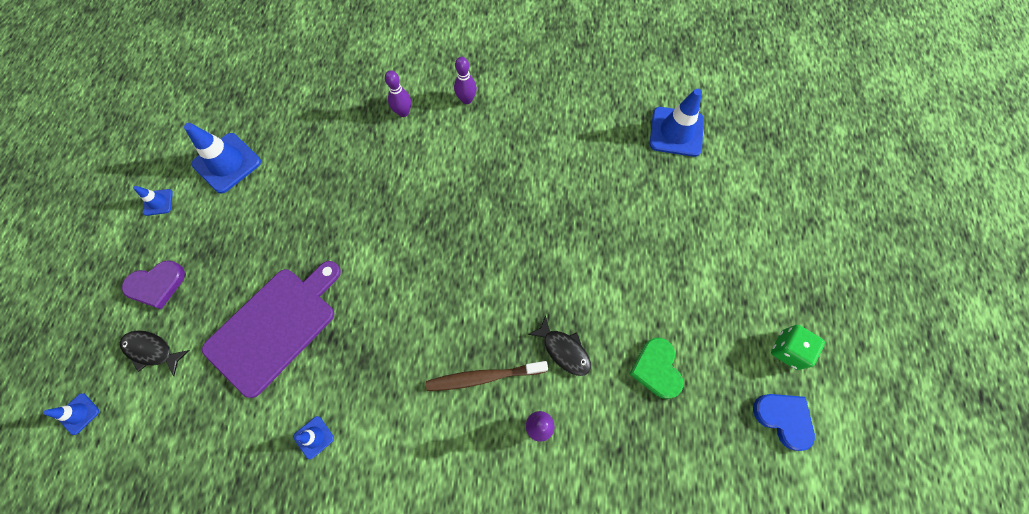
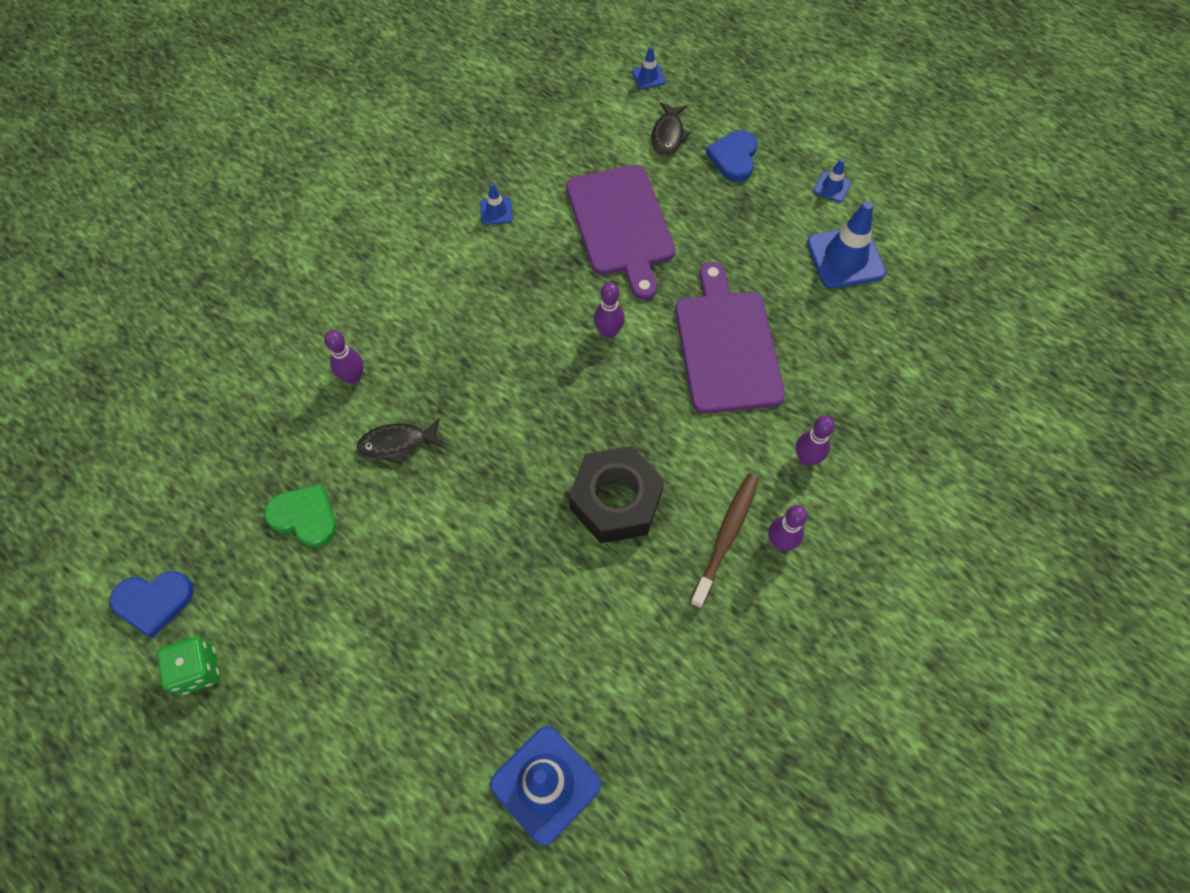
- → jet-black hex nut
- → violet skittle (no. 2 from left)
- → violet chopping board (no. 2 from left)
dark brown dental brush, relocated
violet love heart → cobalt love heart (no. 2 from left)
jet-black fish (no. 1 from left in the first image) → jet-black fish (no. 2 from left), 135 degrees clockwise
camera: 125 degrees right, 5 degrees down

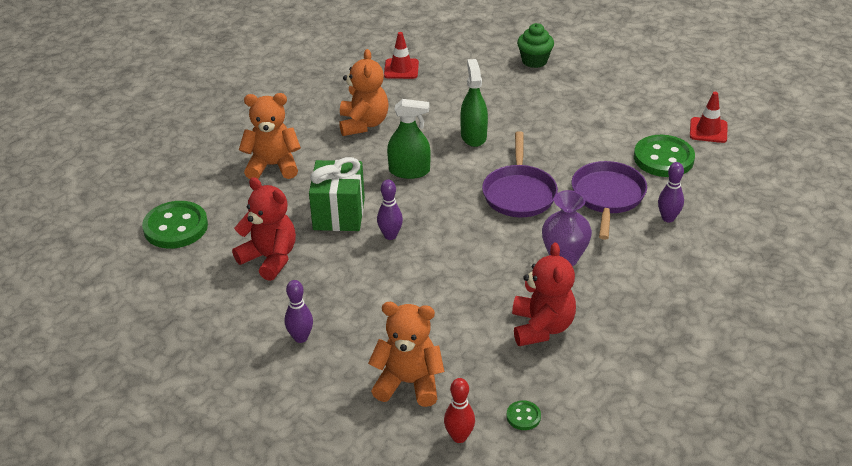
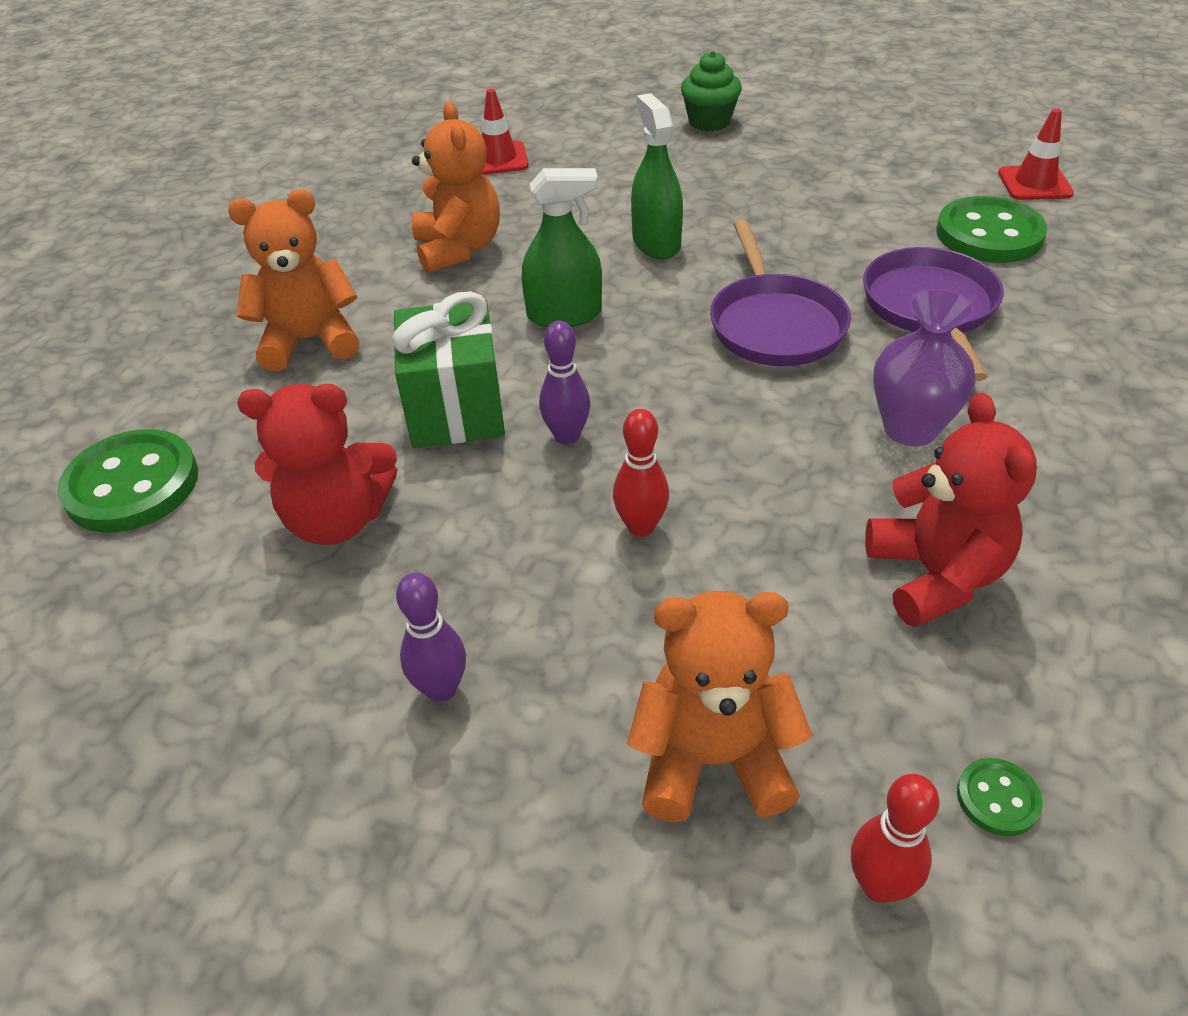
violet skittle (no. 3 from left) → -
- → red skittle (no. 1 from left)
red teddy bear (no. 1 from left), 150 degrees clockwise
camera: 10 degrees left, 5 degrees up

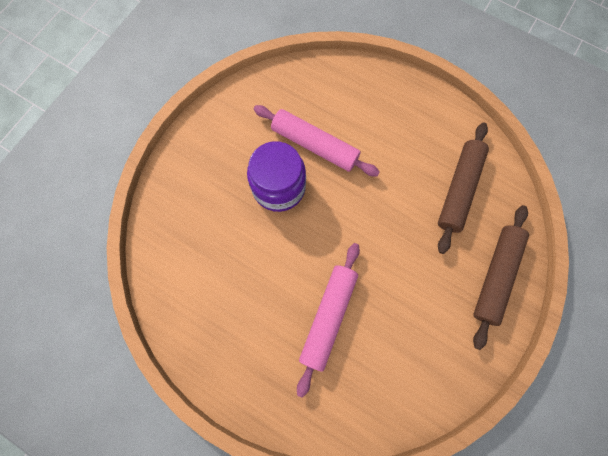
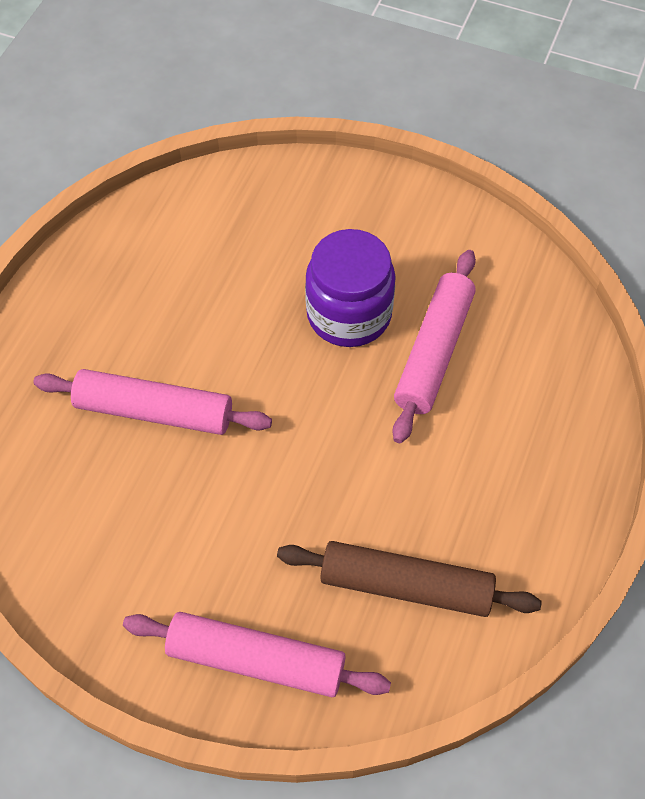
dark brown dough roller (no. 2 from left) → rose-pink dough roller (no. 2 from left)
camera: 80 degrees right, 15 degrees down

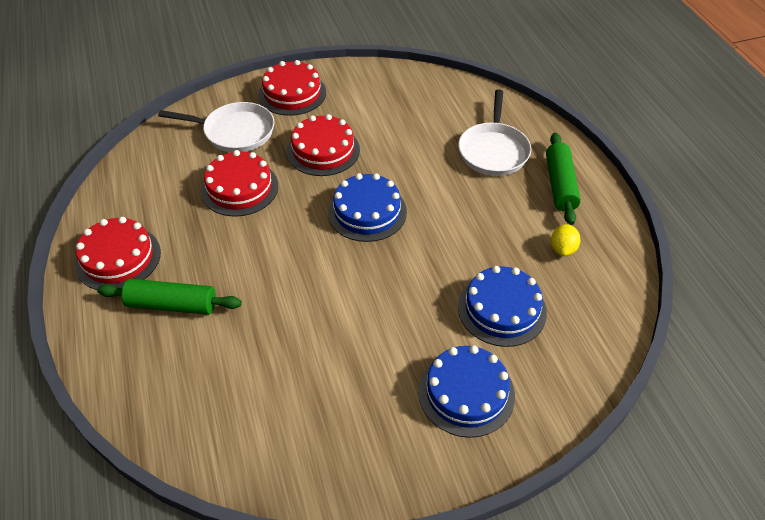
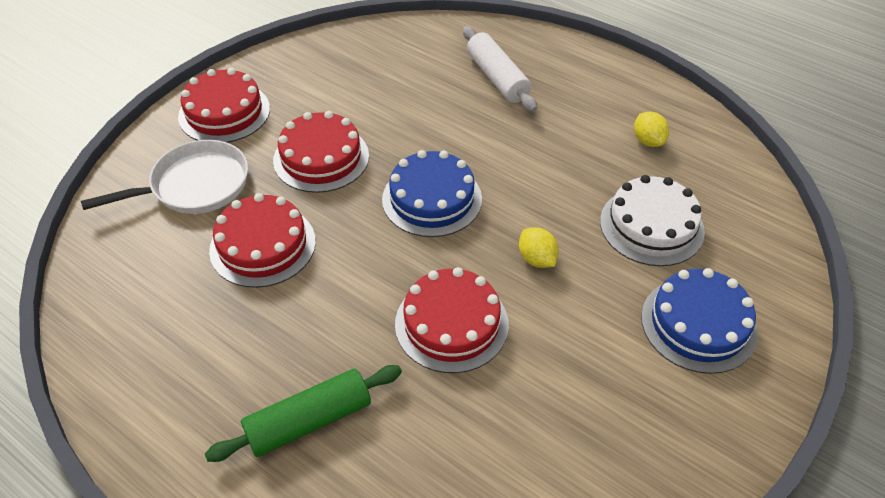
emerald dough roller (no. 2 from left) → -
- → bright yellow toy lemon (no. 1 from left)
red cake (no. 1 from left in the first image) → red cake (no. 4 from left), relocated
pure white frying pan (no. 2 from left) → pure white dough roller
cobalt cake (no. 3 from left) → pure white cake
camera: 35 degrees left, 0 degrees up

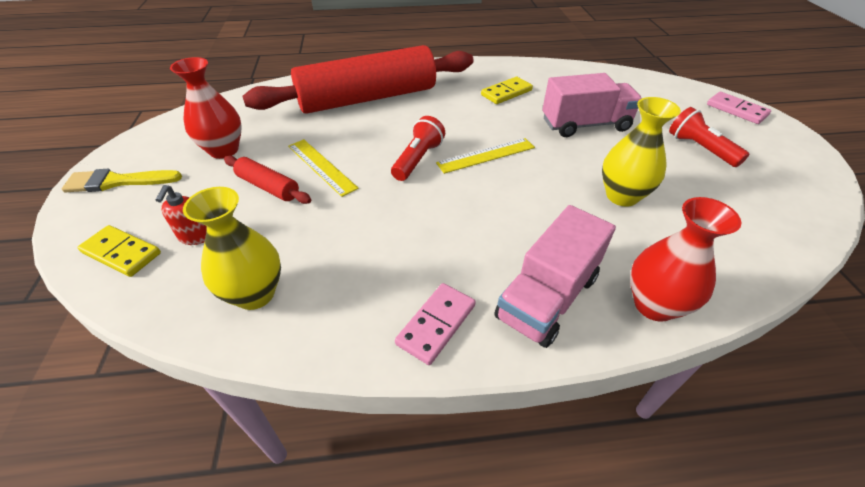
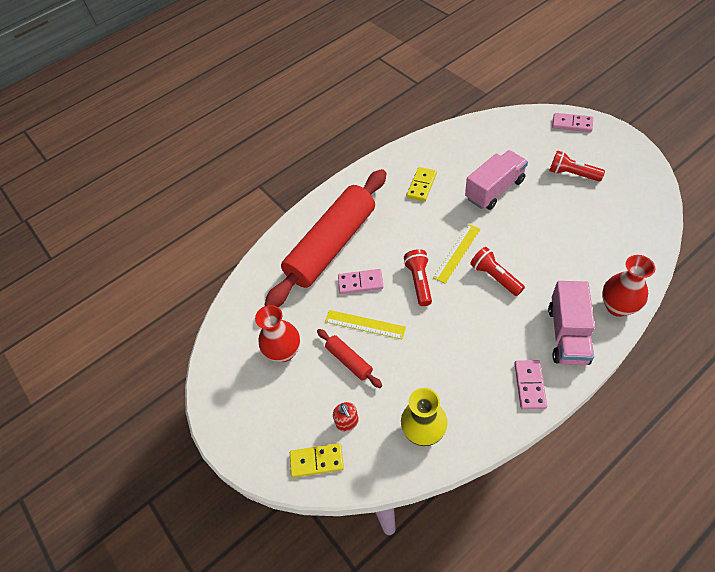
bright yellow paintbrush → -
bright yellow vase (no. 2 from left) → -
- → rose-pink domino tile (no. 1 from left)
- → red pocket torch (no. 2 from left)
red dough roller (no. 1 from left in the first image) → red dough roller (no. 2 from left), 45 degrees clockwise
camera: 25 degrees left, 10 degrees up

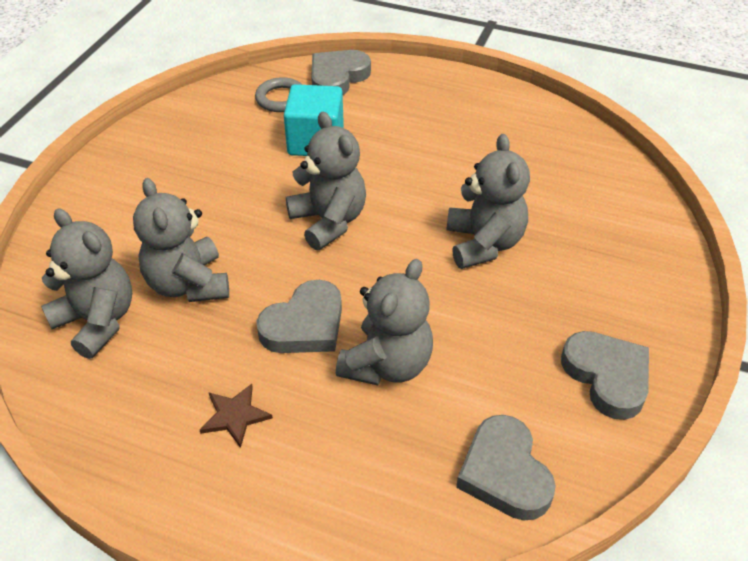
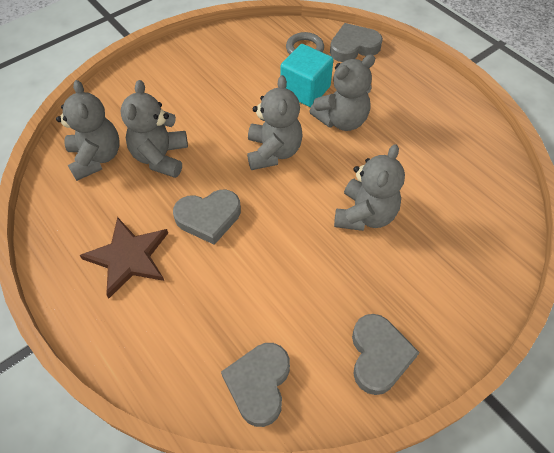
gray teddy bear (no. 4 from left), relocated
dark brown star, x1.81
camera: 30 degrees right, 10 degrees up

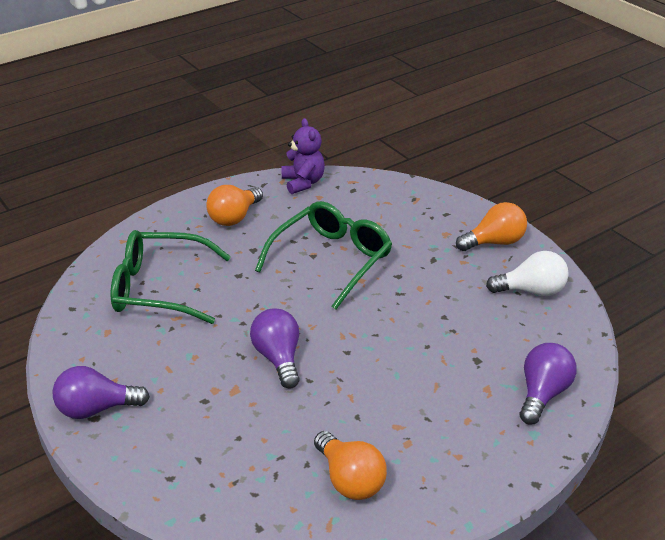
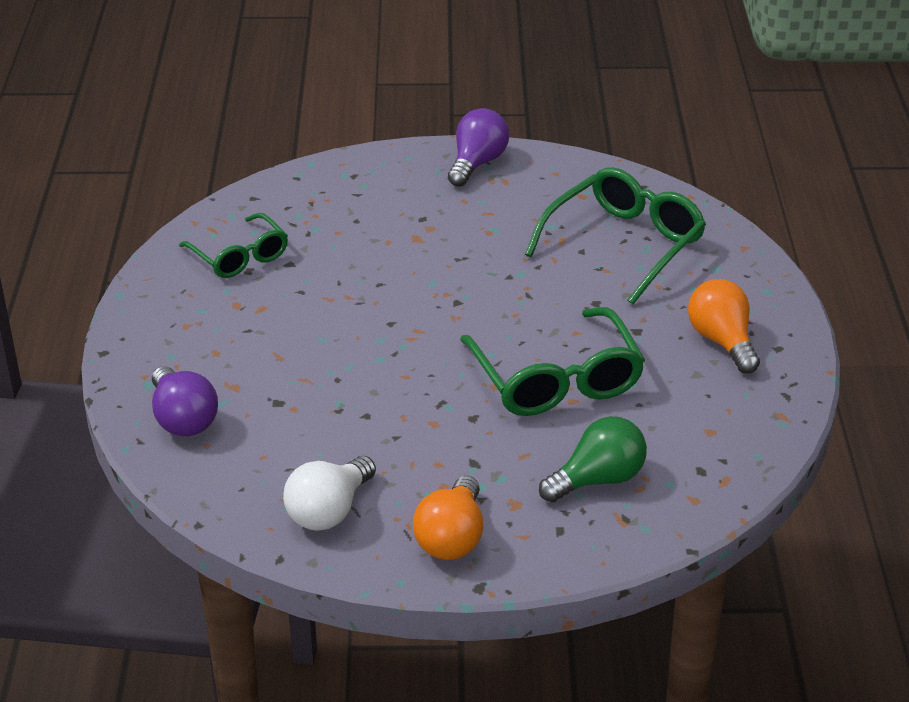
violet lightbulb (no. 2 from left) → -
violet teddy bear → -
- → emerald lightbulb
bright orange lightbulb (no. 2 from left) → emerald eyeglasses (no. 1 from left)
camera: 125 degrees right, 0 degrees up

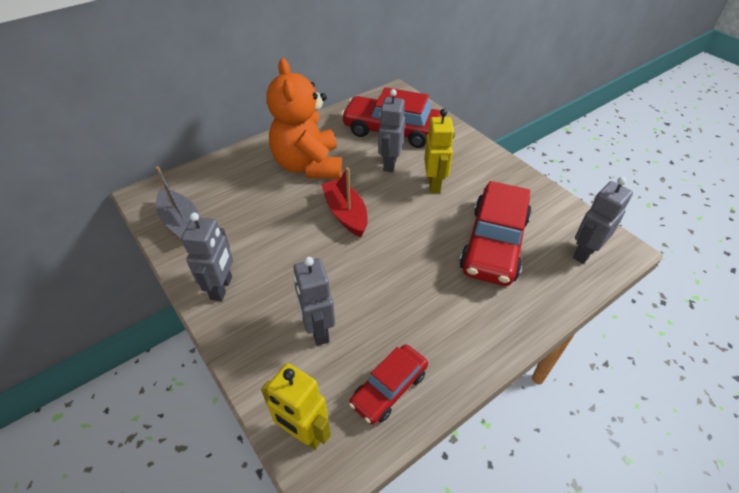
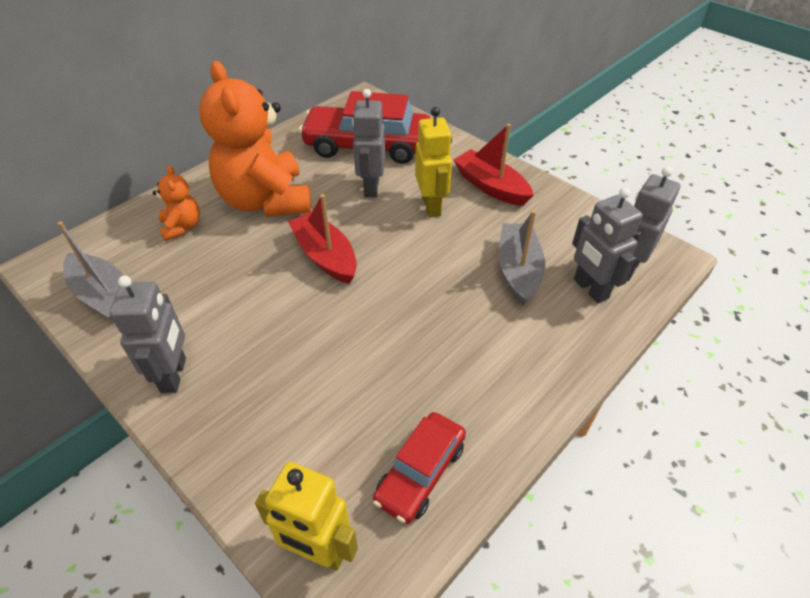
- → bright orange teddy bear (no. 1 from left)
- → red toy boat (no. 2 from left)
gray robot (no. 2 from left in the first image) → gray robot (no. 3 from left), relocated
red automobile (no. 3 from left) → gray toy boat (no. 2 from left)
camera: 10 degrees left, 0 degrees up

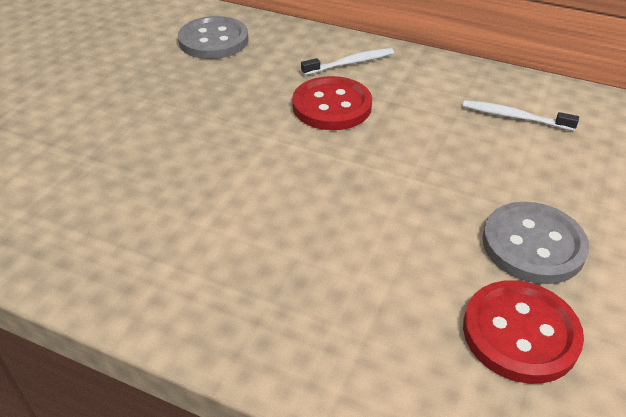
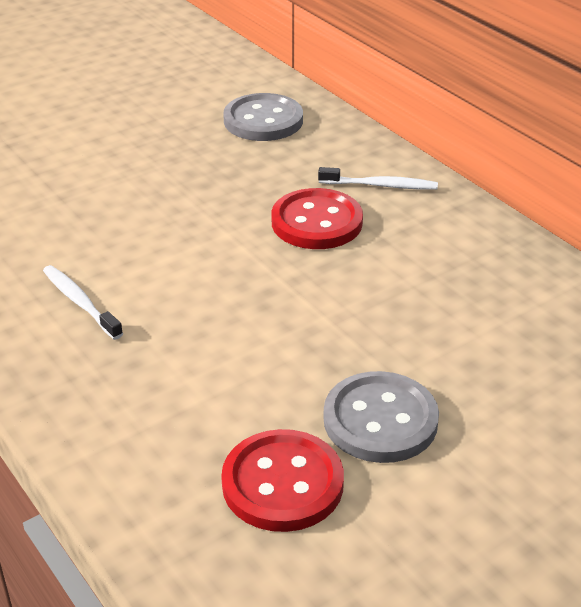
pure white dental brush (no. 2 from left in the first image) → pure white dental brush (no. 1 from left), relocated
camera: 30 degrees right, 5 degrees down

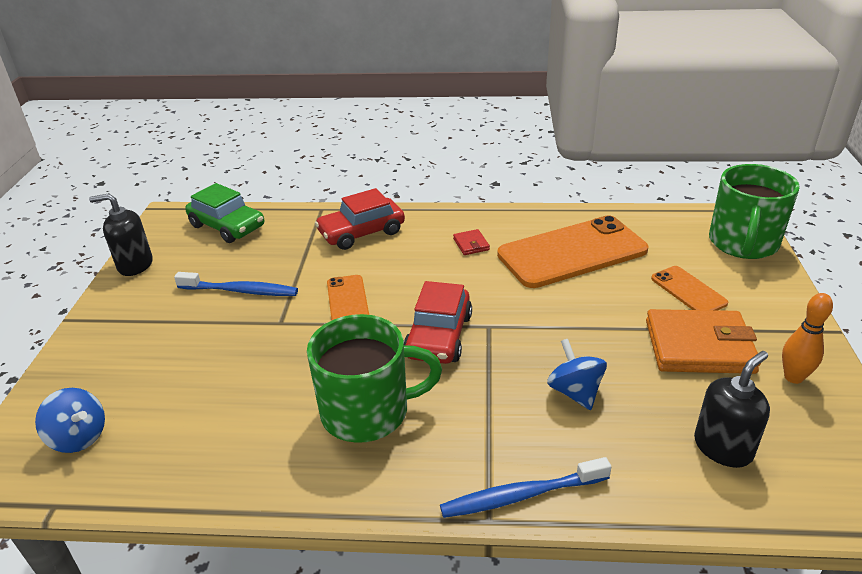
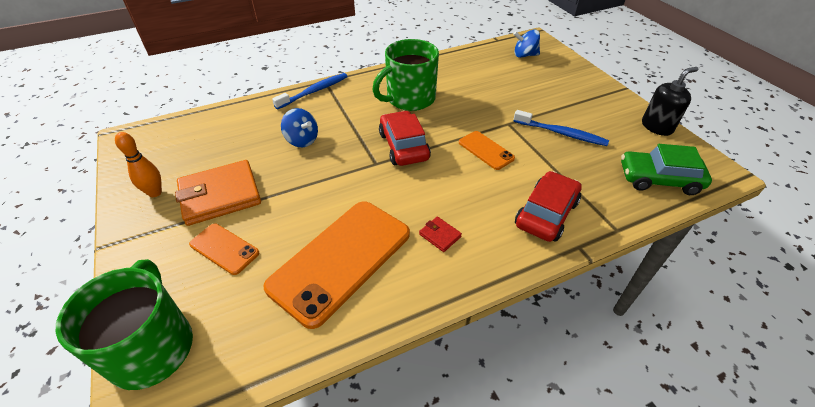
jet-black pump bottle (no. 2 from left) → -
cobalt dental brush (no. 1 from left in the first image) → cobalt dental brush (no. 2 from left), 135 degrees counterclockwise
camera: 150 degrees right, 10 degrees up

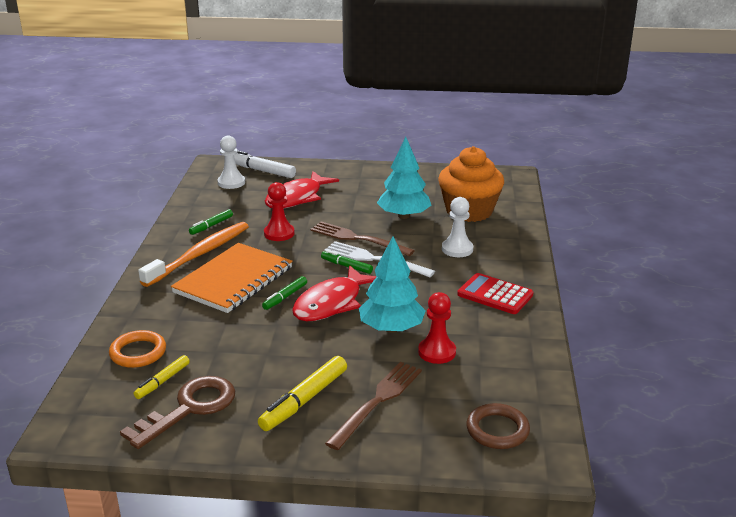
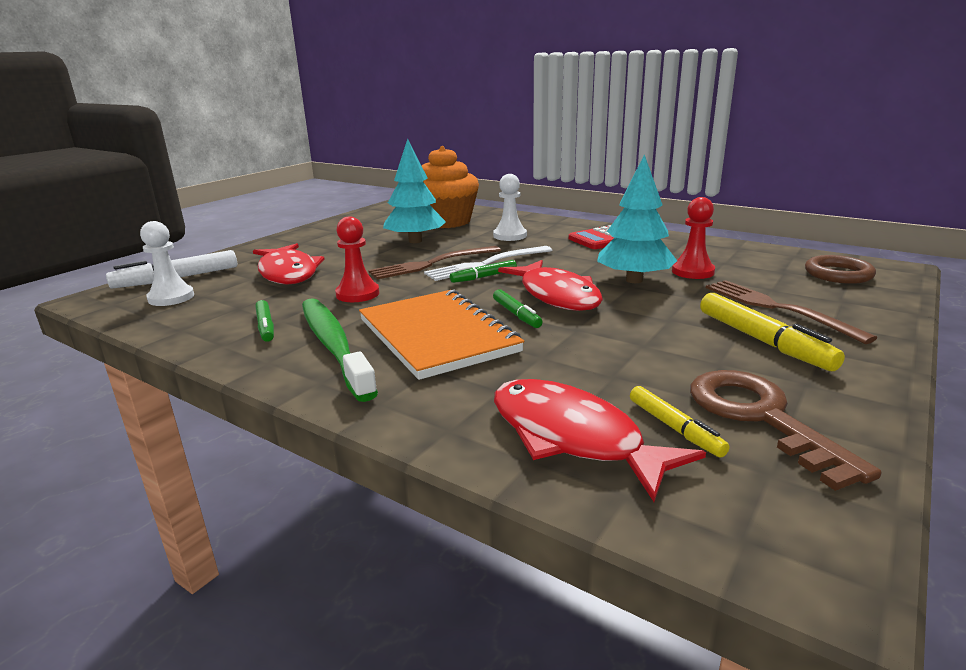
bright orange hoop → red fish (no. 3 from left)
bright orange dental brush → emerald dental brush
camera: 60 degrees left, 5 degrees down

